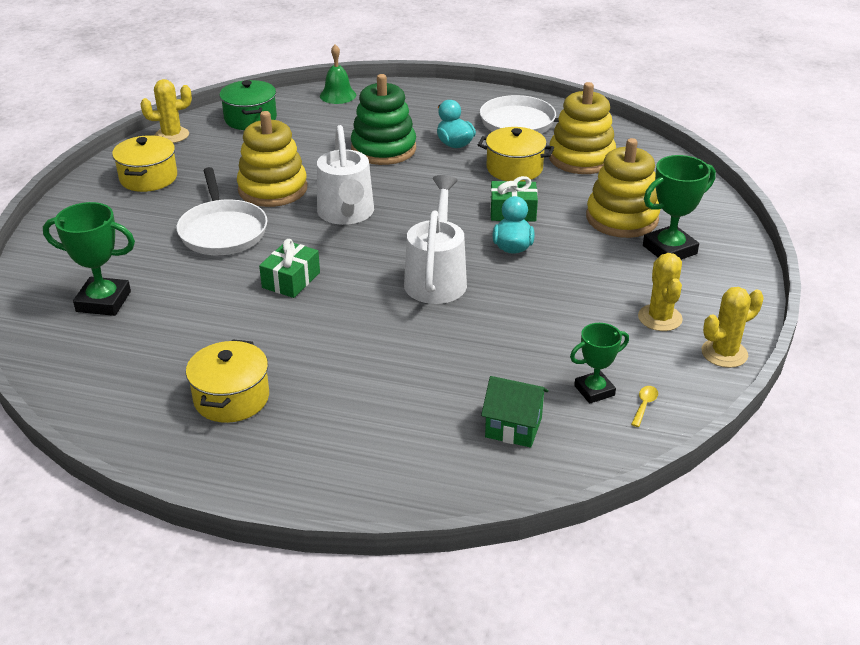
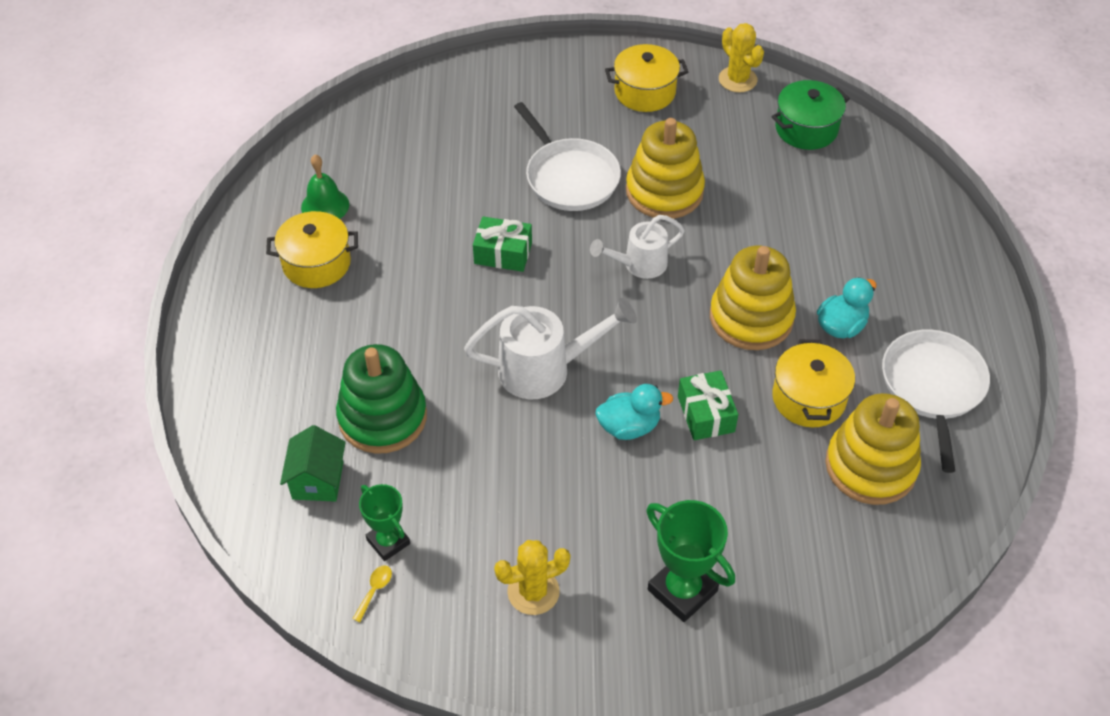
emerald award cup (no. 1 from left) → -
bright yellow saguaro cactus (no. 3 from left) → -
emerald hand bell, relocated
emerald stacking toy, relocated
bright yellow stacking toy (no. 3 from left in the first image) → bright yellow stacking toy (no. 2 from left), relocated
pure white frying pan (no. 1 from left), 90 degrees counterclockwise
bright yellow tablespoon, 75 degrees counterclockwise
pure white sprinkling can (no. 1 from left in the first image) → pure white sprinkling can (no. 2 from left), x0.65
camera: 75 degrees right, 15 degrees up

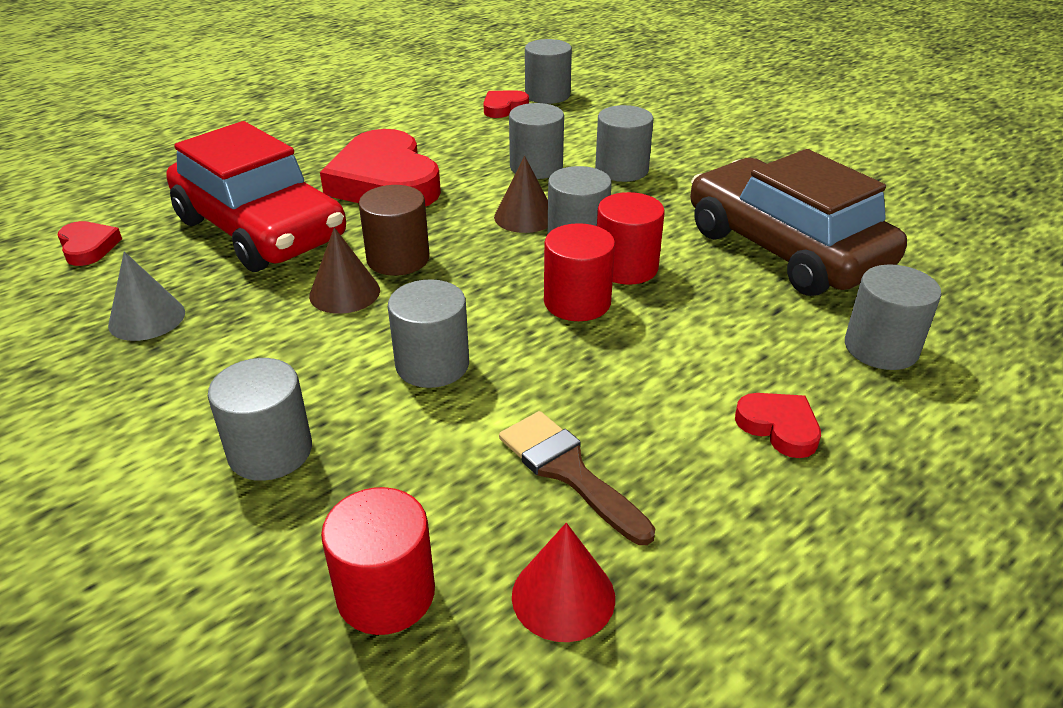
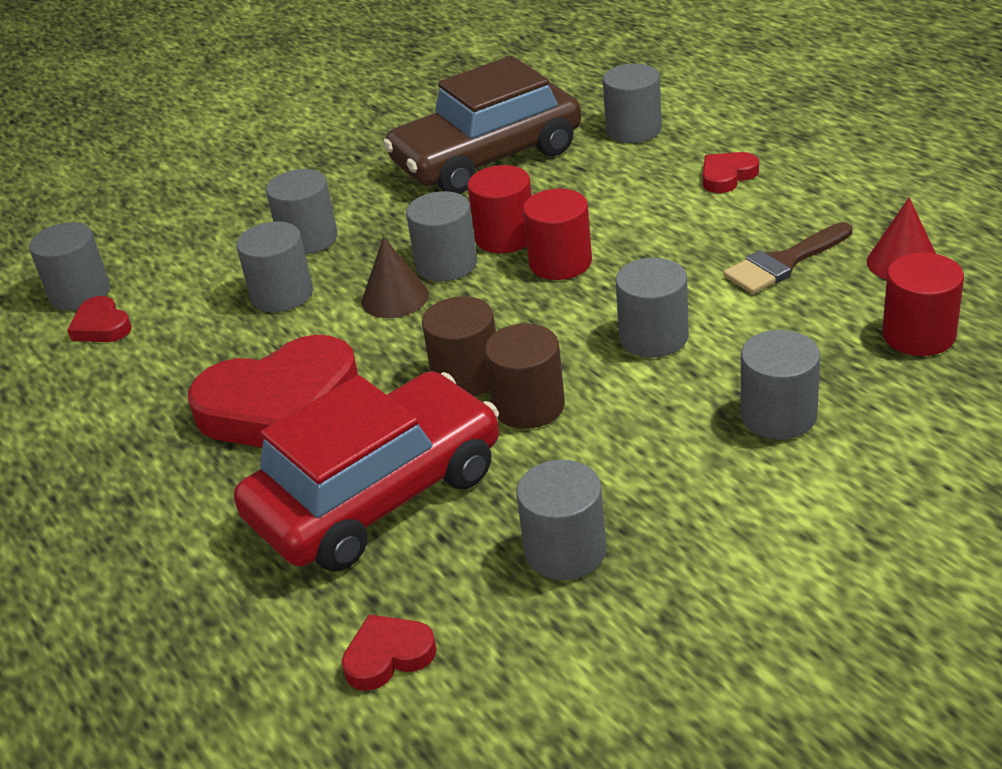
gray cone → gray cylinder (no. 5 from left)
dark brown cone (no. 1 from left) → dark brown cylinder (no. 2 from left)
camera: 80 degrees left, 0 degrees up

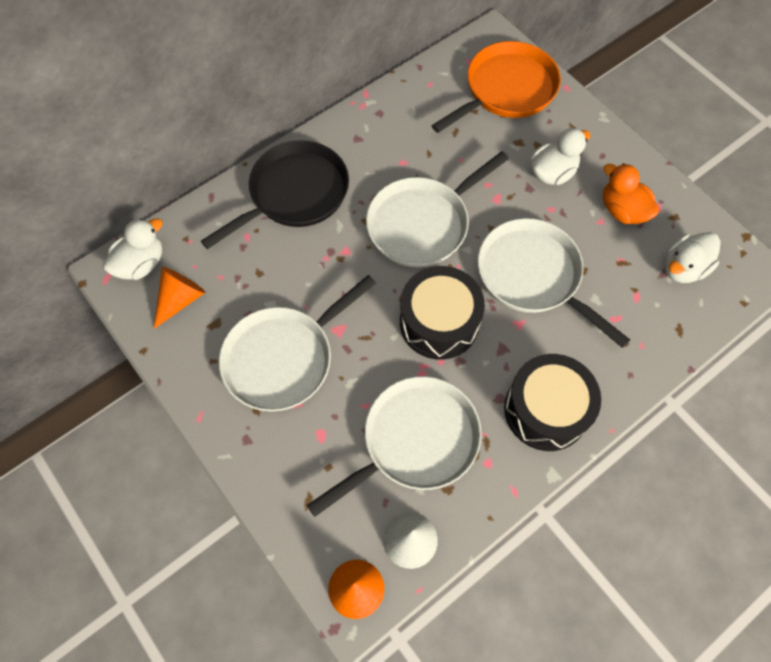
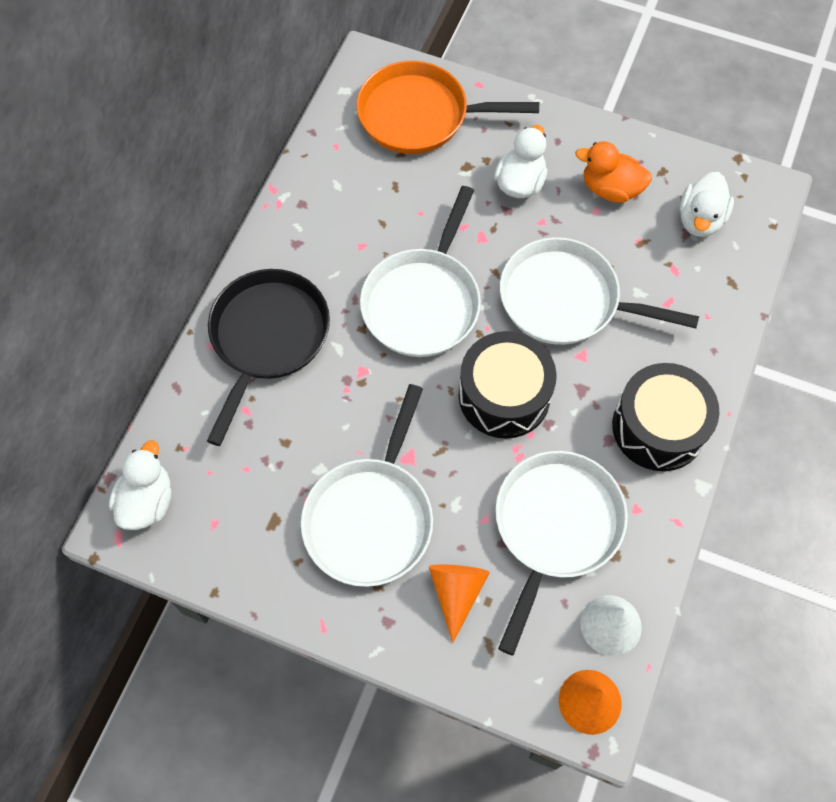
bright orange cone (no. 1 from left), relocated
bright orange frying pan, 105 degrees counterclockwise
camera: 30 degrees left, 0 degrees up

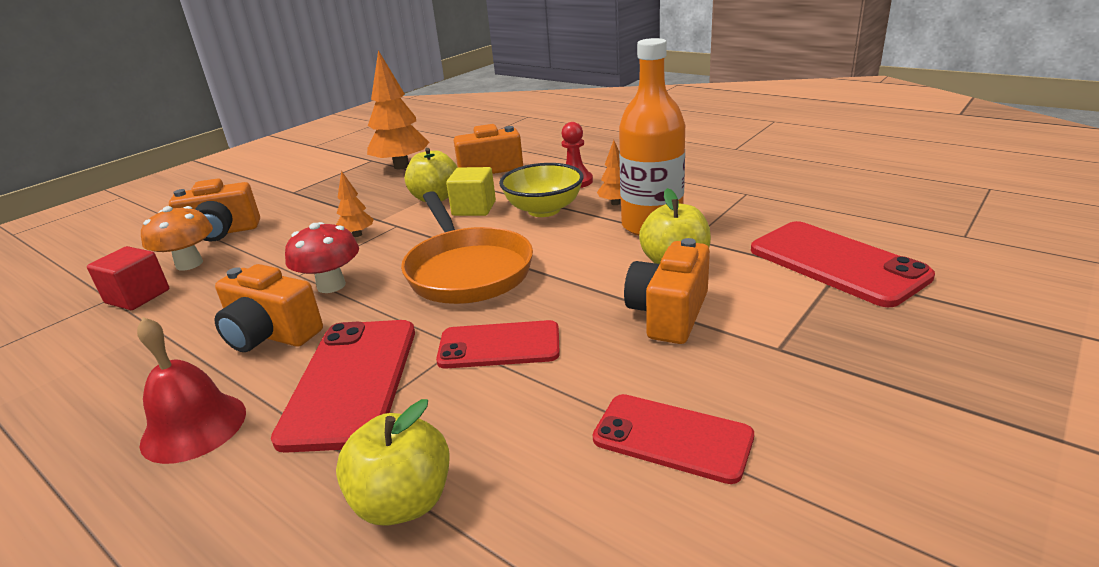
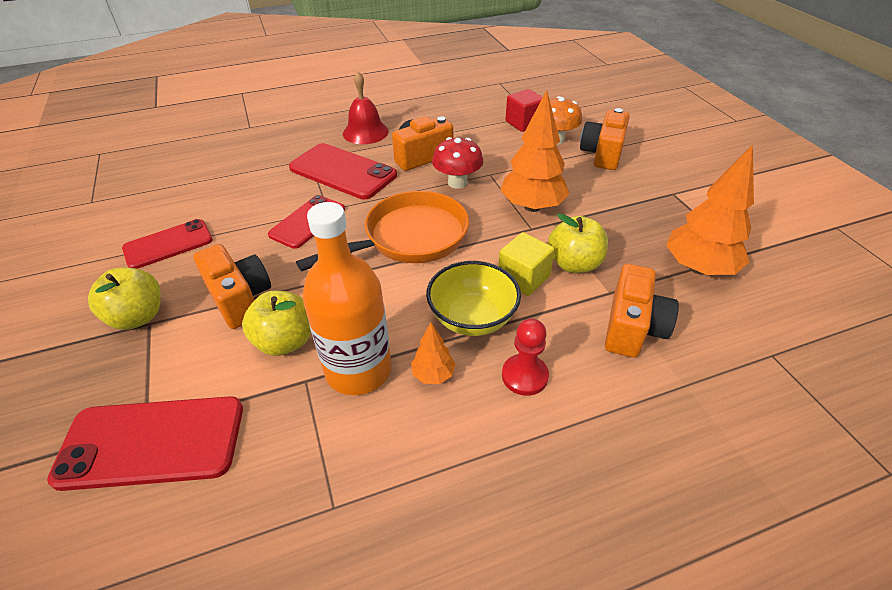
bright yellow apple (no. 1 from left), relocated
bright orange frying pan, 135 degrees clockwise
bright orange fir tree (no. 1 from left in the first image) → bright orange fir tree (no. 2 from left), x2.06
camera: 120 degrees right, 15 degrees up

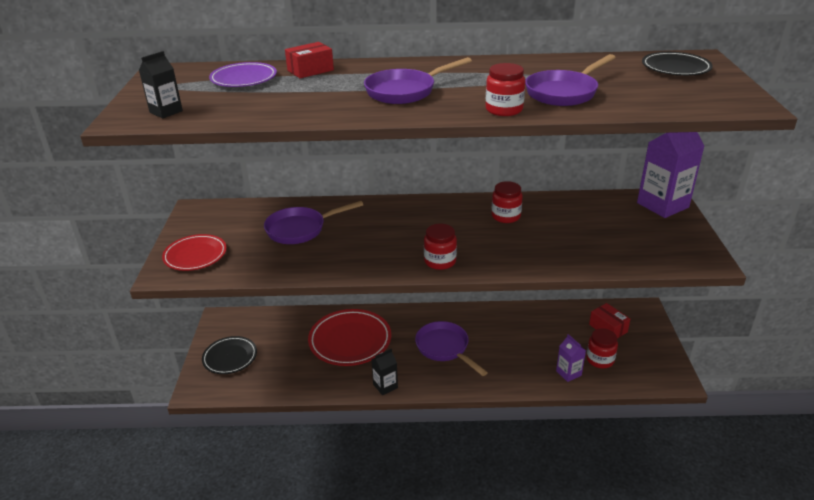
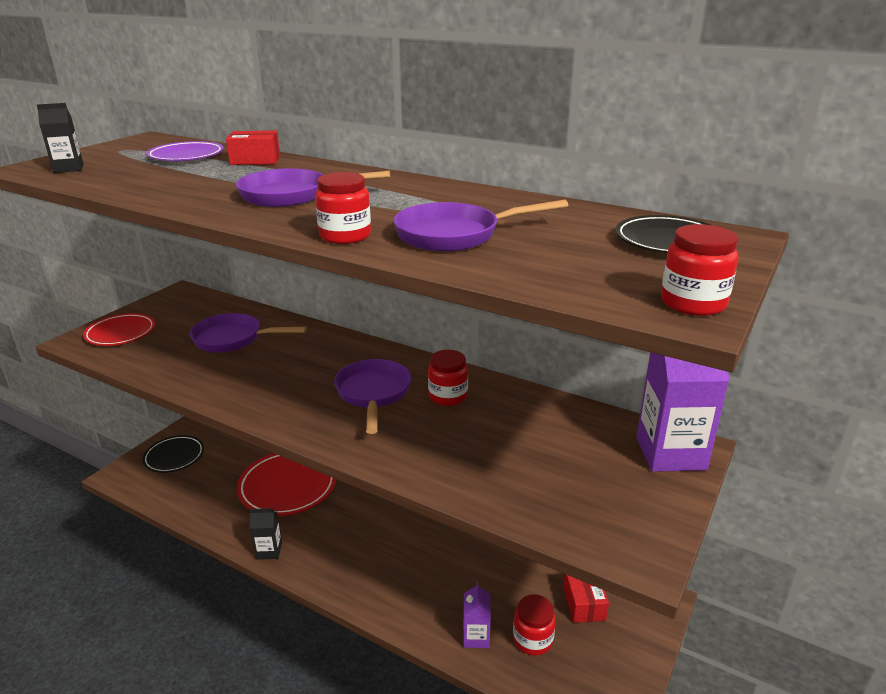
violet frying pan (no. 3 from left), relocated
red jam jar (no. 1 from left in the first image) → red jam jar (no. 4 from left), relocated
camera: 30 degrees right, 5 degrees down

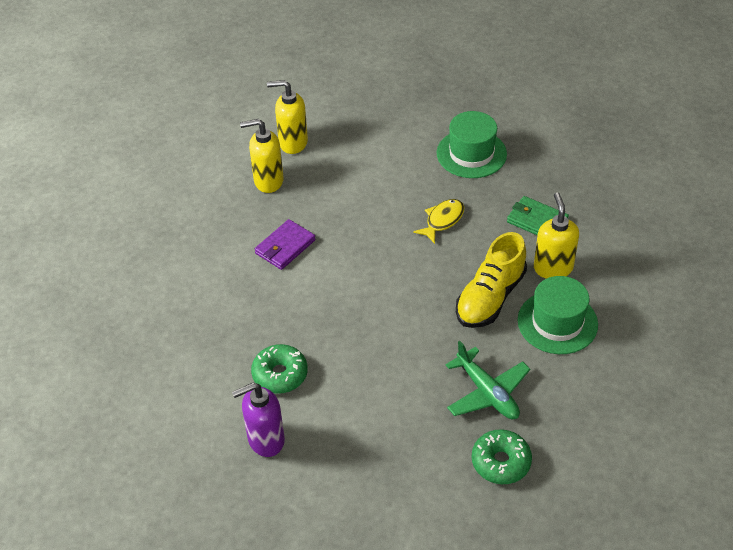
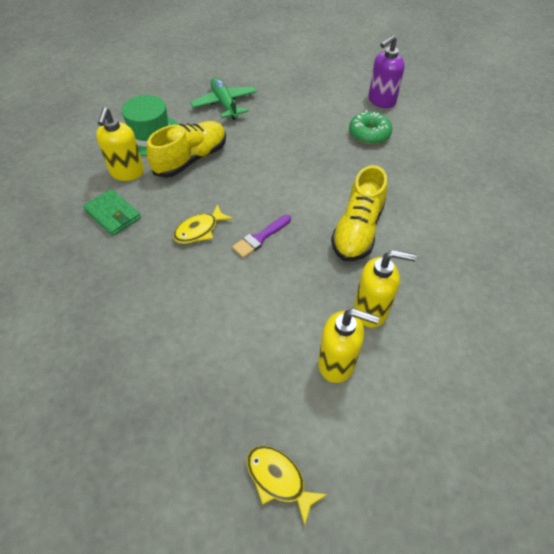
emerald tall hat (no. 1 from left) → -
emerald donut (no. 2 from left) → -
- → violet paintbrush
- → bright yellow fish (no. 2 from left)
violet billfold → bright yellow shoe (no. 2 from left)
violet pump bottle, 150 degrees clockwise
camera: 170 degrees left, 5 degrees up

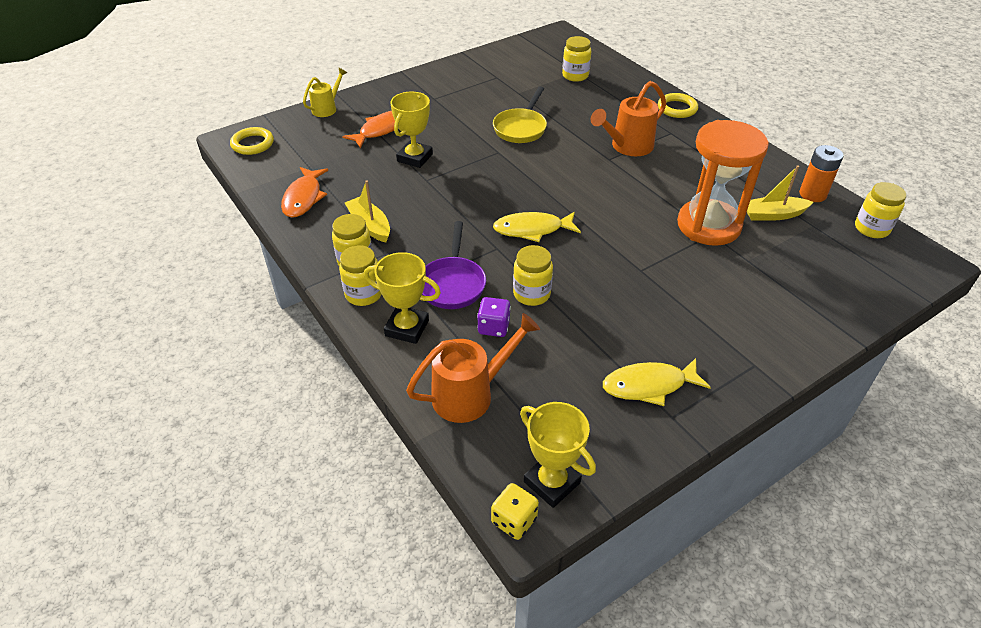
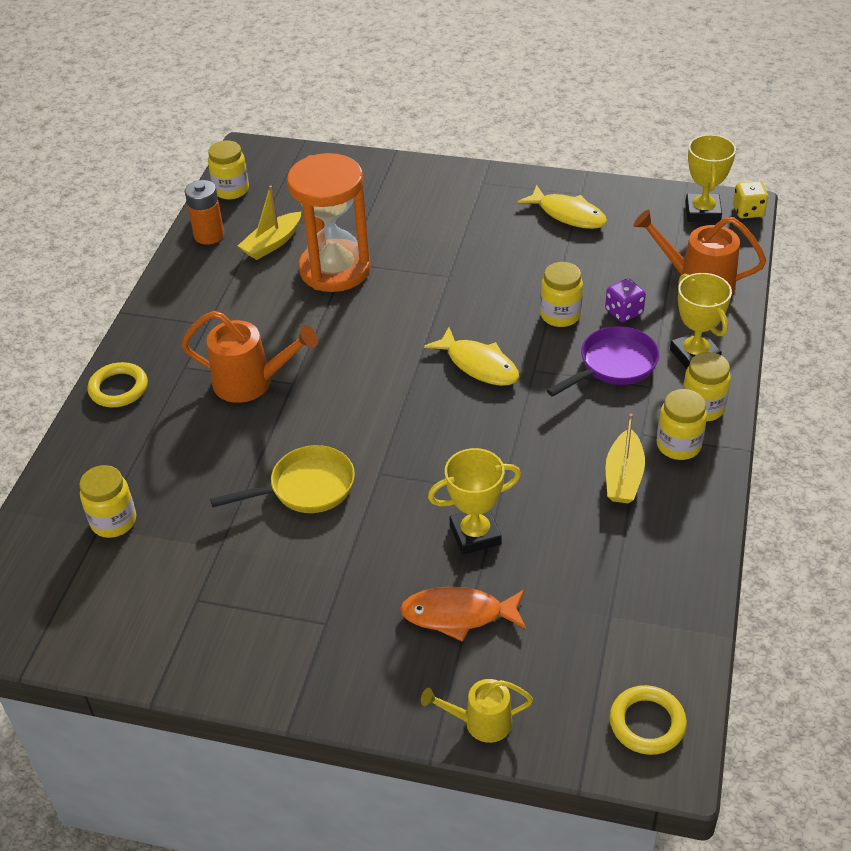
bright orange fish (no. 1 from left) → -
bright yellow toy boat (no. 2 from left in the first image) → bright yellow toy boat (no. 1 from left), 90 degrees clockwise
camera: 130 degrees left, 0 degrees up

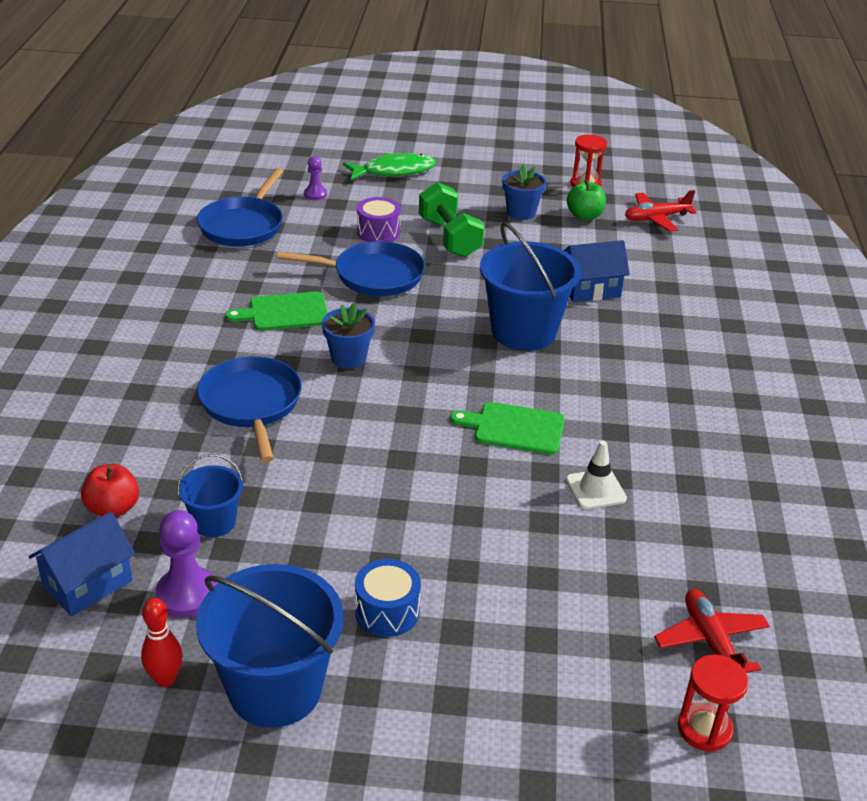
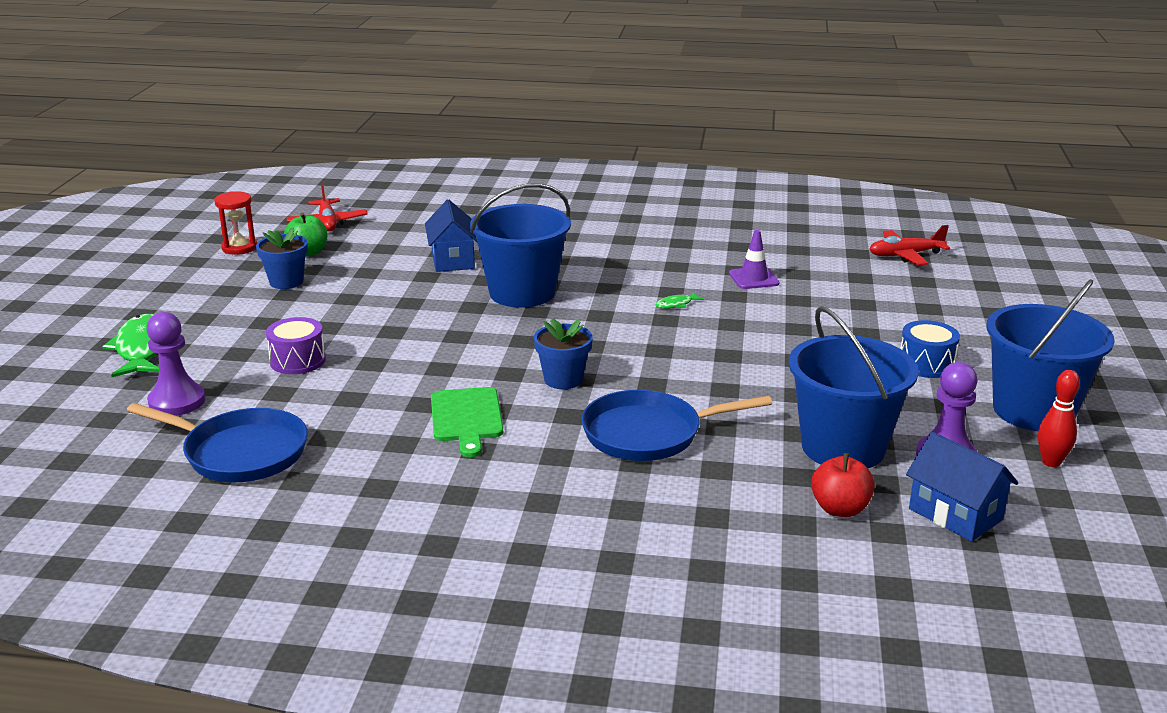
cobalt frying pan (no. 3 from left) → -
emerald hand weight → -
red hourglass (no. 2 from left) → -
emerald chopping board (no. 2 from left) → emerald fish (no. 2 from left)
pure white traffic cone → violet traffic cone
cobalt bucket (no. 1 from left in the first image) → cobalt bucket (no. 2 from left), x1.92
violet pawn (no. 2 from left in the first image) → violet pawn (no. 1 from left), x1.71
camera: 85 degrees left, 10 degrees down

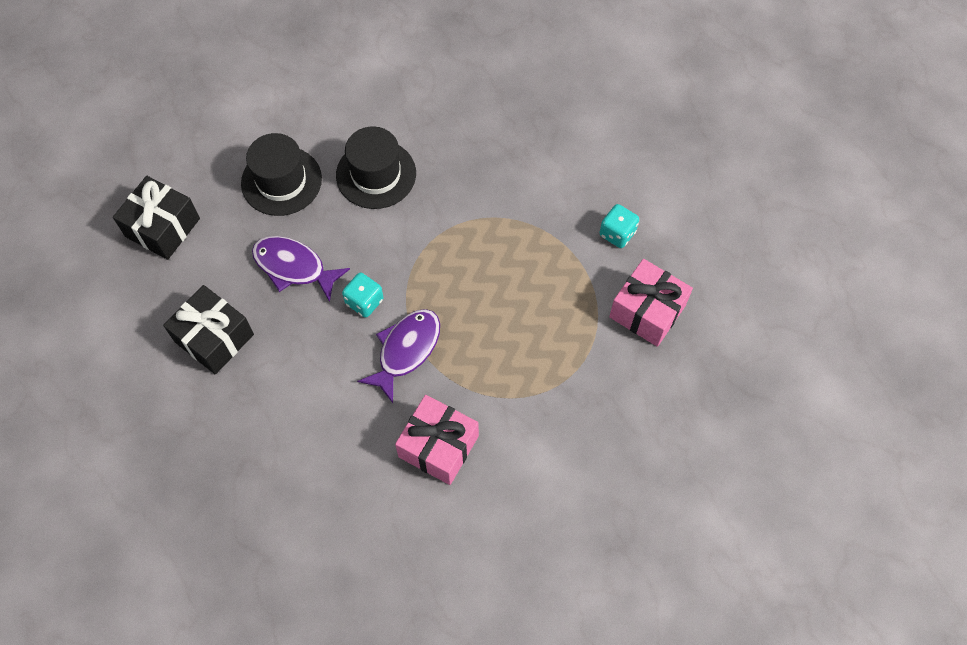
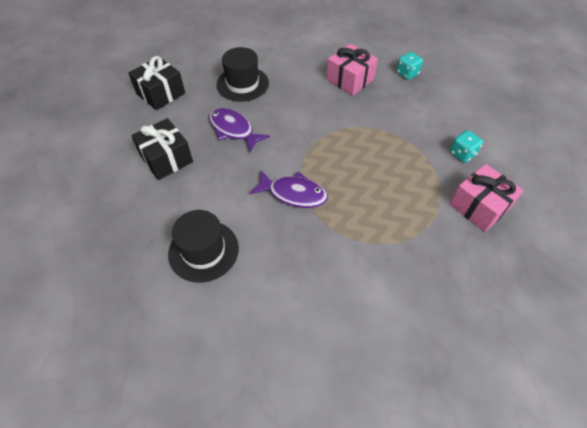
jet-black tall hat (no. 2 from left in the first image) → jet-black tall hat (no. 1 from left), relocated
teal dice (no. 1 from left), relocated
rose-pink gift (no. 1 from left), relocated
violet fish (no. 2 from left), 60 degrees clockwise
camera: 15 degrees right, 10 degrees down

